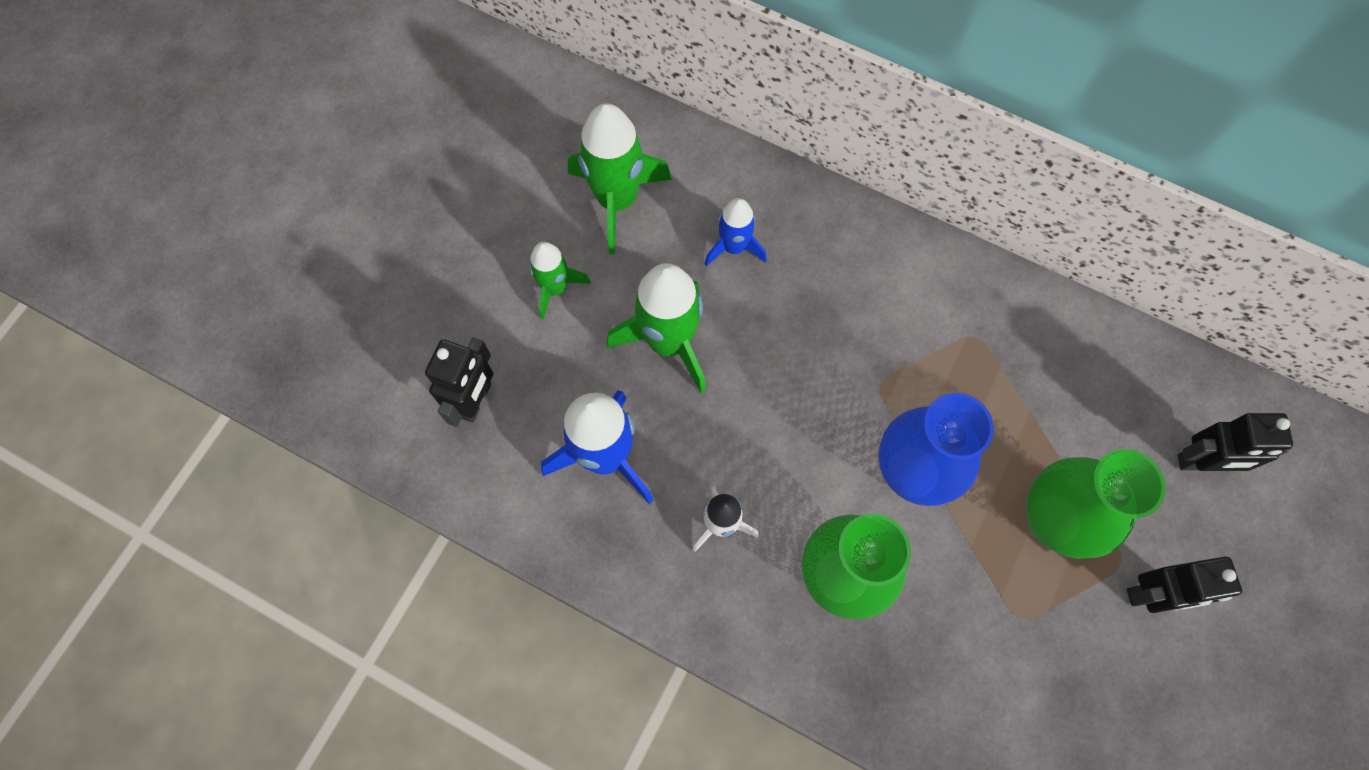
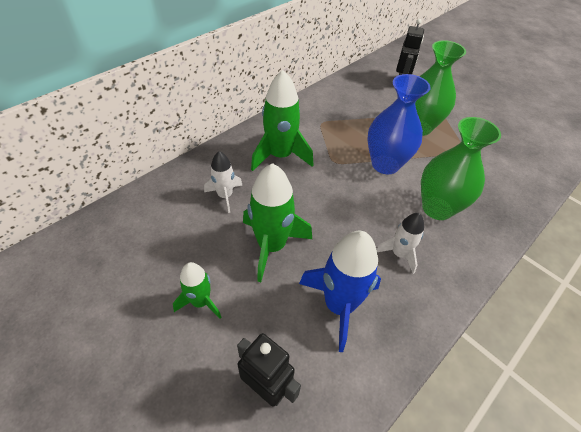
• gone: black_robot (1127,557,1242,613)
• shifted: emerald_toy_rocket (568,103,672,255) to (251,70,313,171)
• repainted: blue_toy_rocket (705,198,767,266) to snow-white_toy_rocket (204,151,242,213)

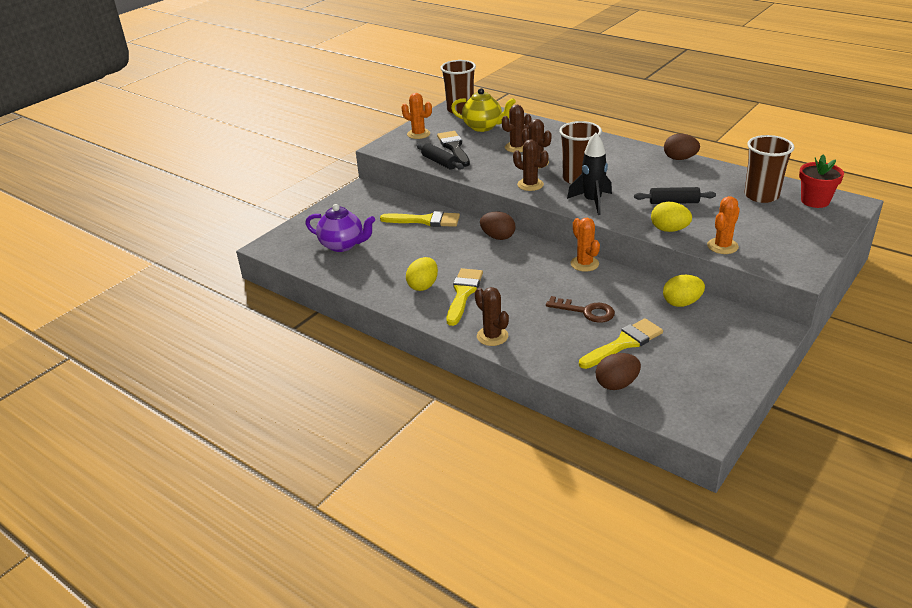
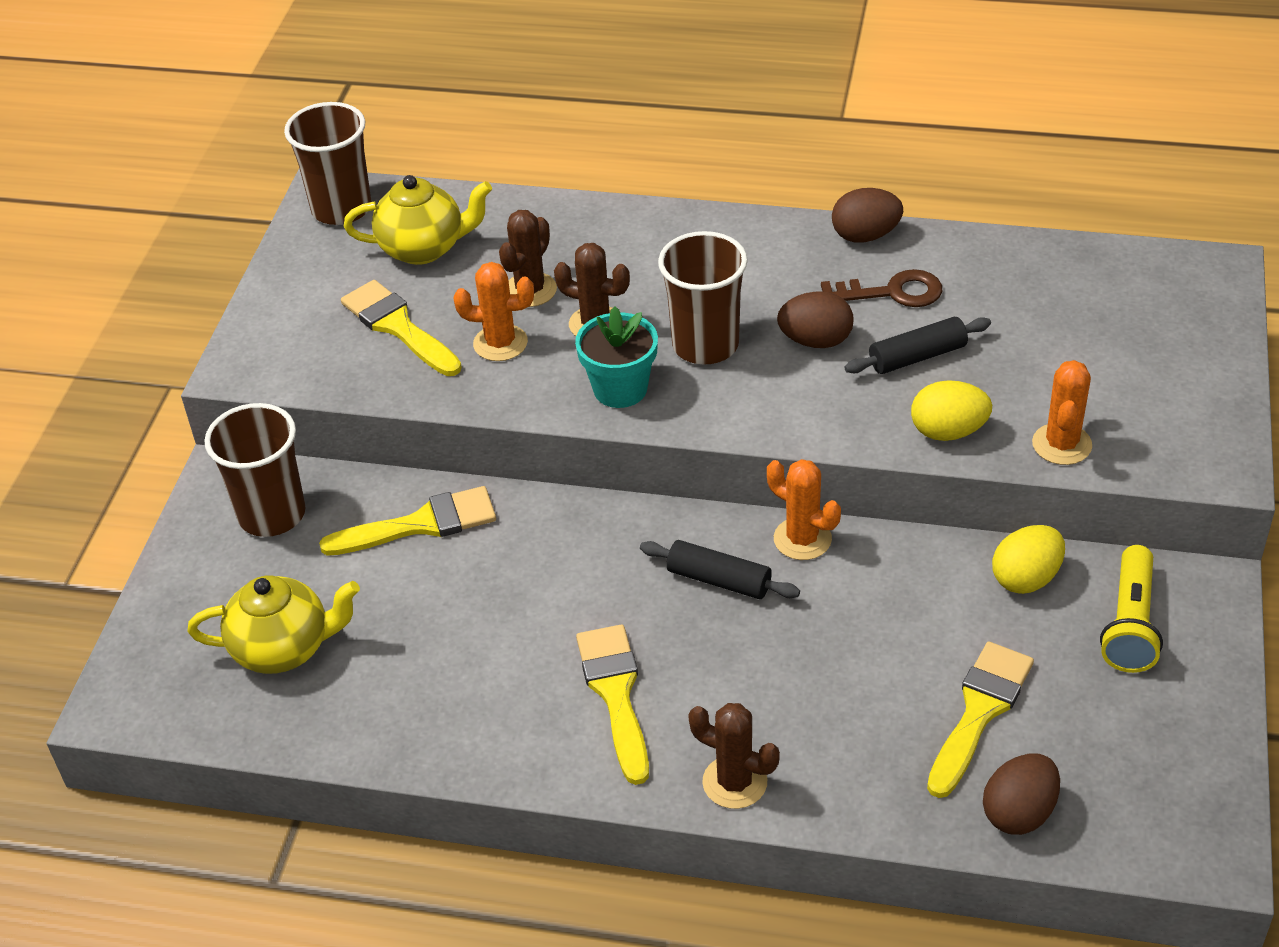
• gone: golden_toy_egg (406,257,438,291)
• gone: black_toy_rocket (567,133,612,215)
• gone: red_potted_plant (799,154,844,208)
• new: golden_torch (1100,545,1163,673)
• shifted: orange_prickly_plant (401,93,432,139) to (454,262,534,361)
• shifted: black_dough_roller (416,143,464,170) to (640,540,800,599)
• shifted: brown_toy_egg (480,211,516,240) to (777,291,853,348)
• shifted: brown_key (546,296,615,323) to (821,269,942,307)
• shifted: brown_tumbler (745,135,795,203) to (204,403,305,537)
• swapped: brown_prickly_plant (513,140,549,191) to teal_potted_plant (575,306,658,408)
• repainted: purple_teapot (305,204,375,252) to golden_teapot (187,576,360,674)
• repainted: black_paintbrush (437,131,470,167) to golden_paintbrush (341,280,462,376)

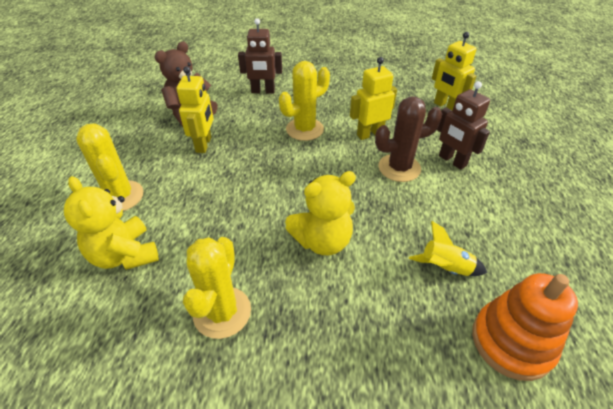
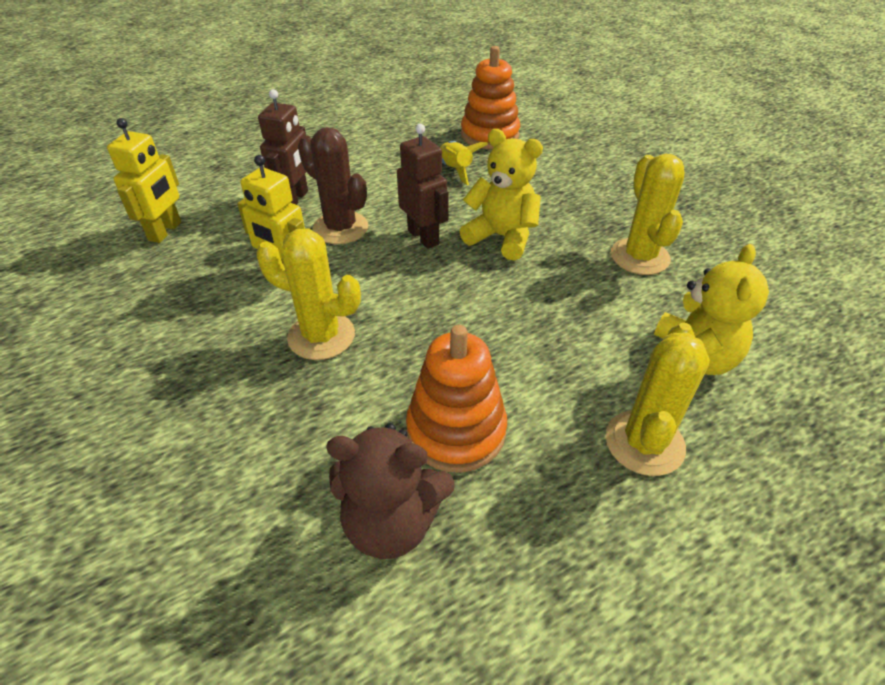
• shifted: brown_robot (238,18,282,94) to (397,124,449,249)
• swapped: golden_robot (177,66,213,153) to orange_ring_stacker (406,325,507,473)
• rotated: golden_prickly_plant (183,237,251,339) = (611,154,684,275) 75 degrees counterclockwise

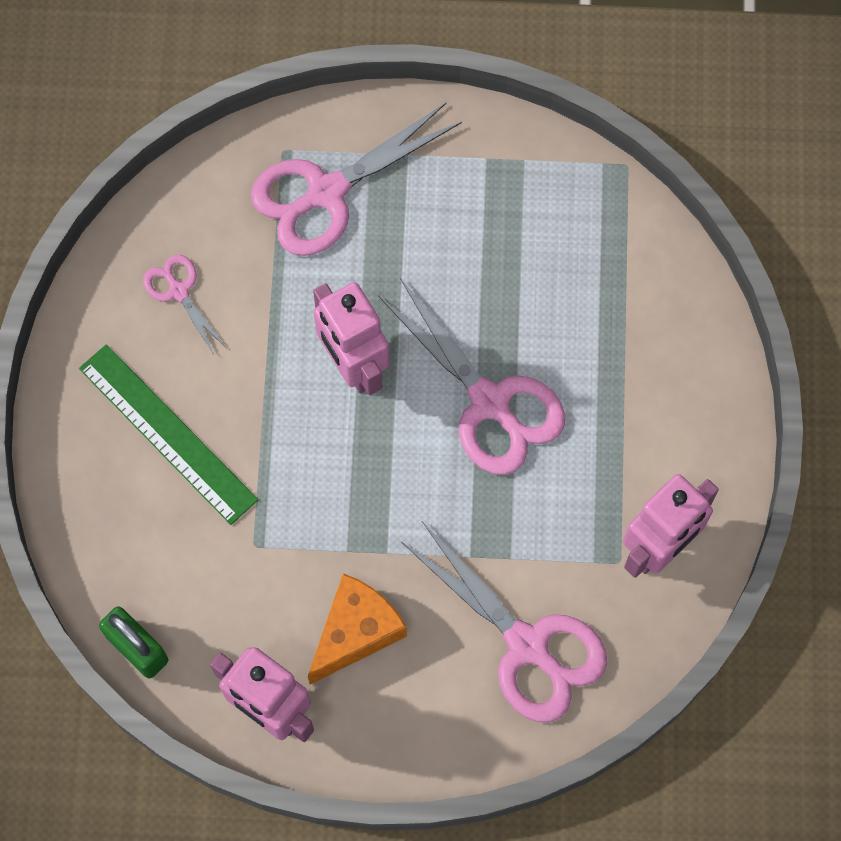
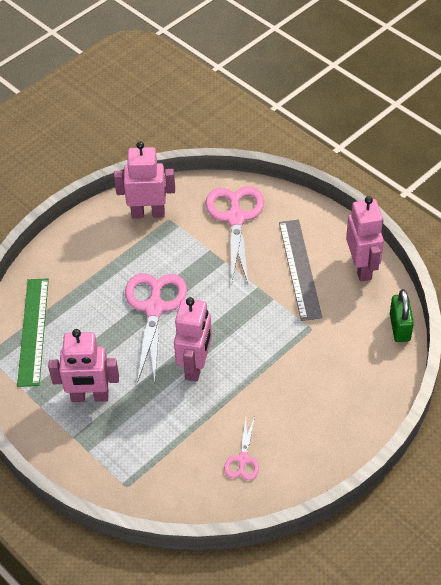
• gone: rose-pink_scissors (251,103,462,256)
• new: rose-pink_robot (48,329,119,402)
• shifted: emerald_ruler (79,344,258,525) to (17,279,49,387)
• swapped: orange_cheese_wedge (308,573,407,685) to ash-grey_ruler (279,220,322,321)

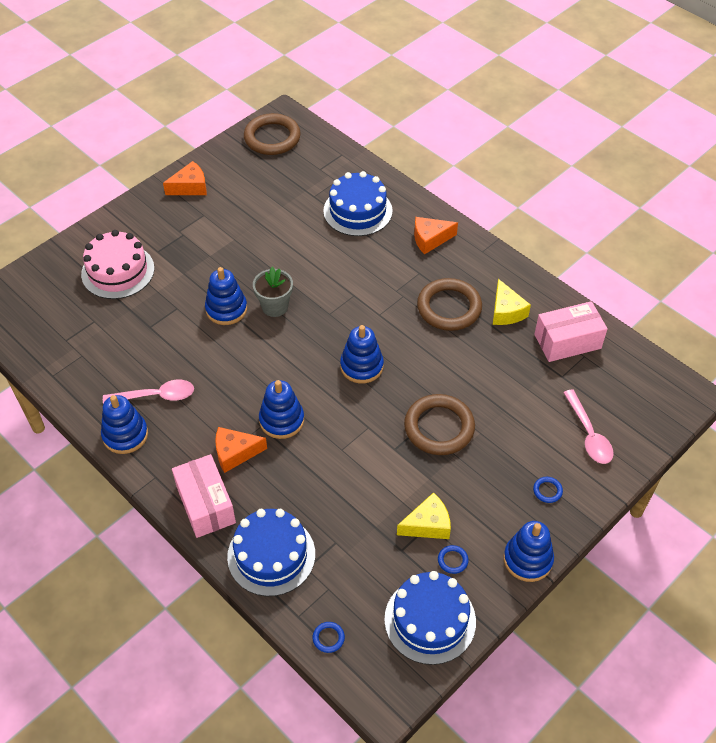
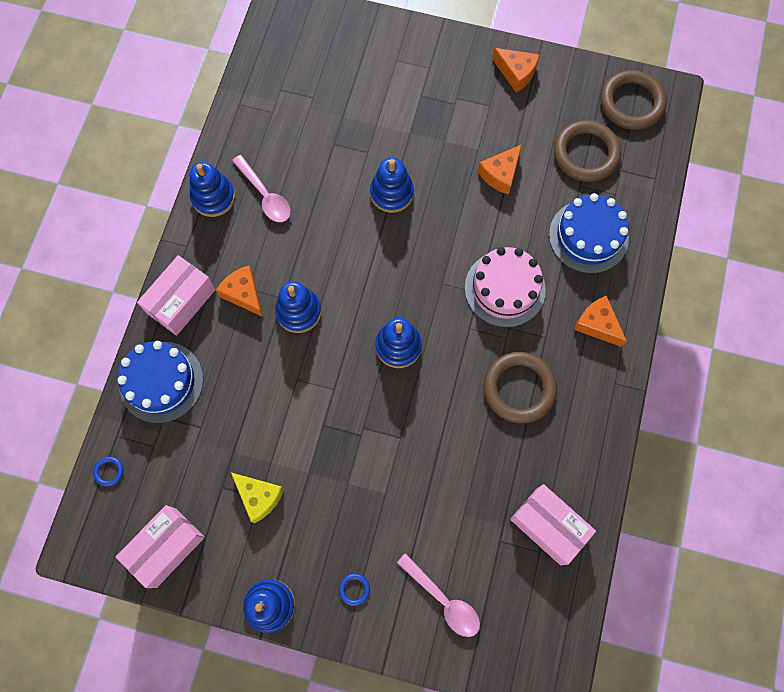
• gone: ash-grey_potted_plant (253,267,293,317)
• gone: blue_hoop (438,545,469,574)
• gone: golden_cheese_wedge (493,279,531,325)
• new: orange_cheese_wedge (478,144,522,195)
• shifted: rose-pink_layer_cake (81,230,154,299) to (465,247,546,327)
• shifted: brown_hoop (404,394,475,455) to (554,120,621,182)
• swapped: blue_layer_cake (384,571,476,665) to rose-pink_parcel (116,505,205,588)
• rotated: rose-pink_teaspoon (563,389,614,464) = (397,553,480,637) 90 degrees counterclockwise

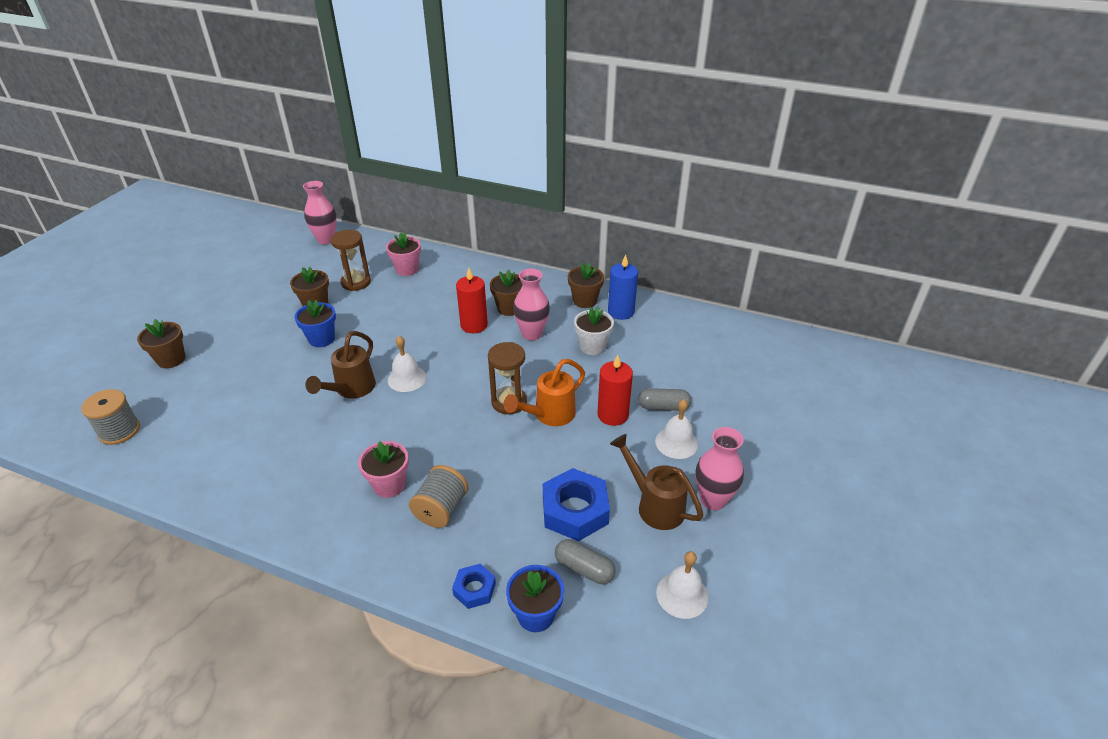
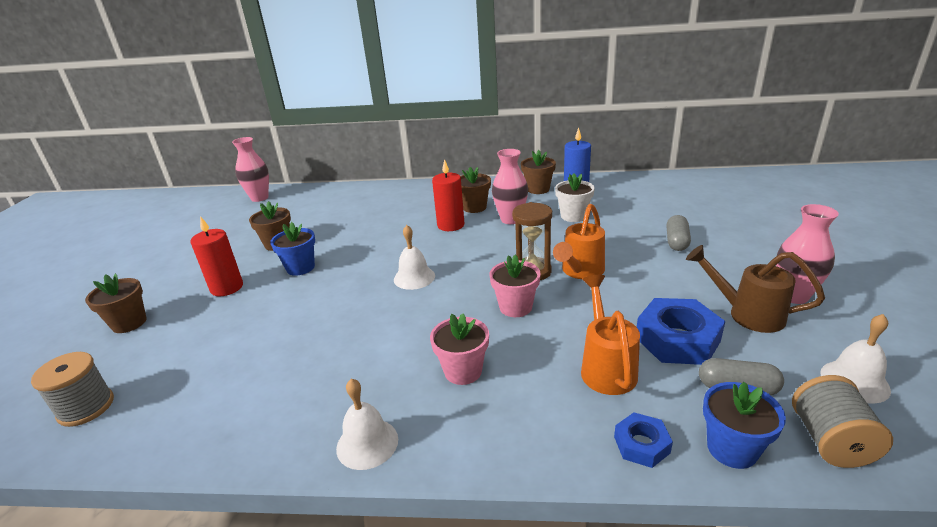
• gone: brown_sprinkling_can (305,331,376,399)
• gone: brown_sand_timer (331,230,371,291)
• new: orange_sprinkling_can (581,275,640,395)
• shifted: rose-pink_potted_plant (386,232,421,276) to (490,255,541,317)
• shifted: ash-grey_bobbin (409,465,469,528) to (792,375,893,468)
• shifted: red_pillar_candle (597,355,633,426) to (191,216,243,296)
• shifted: snow-white_school_bell (655,399,698,459) to (336,379,398,470)
• rotated: ash-grey_capsule (638,388,691,411) = (666,215,691,251) 60 degrees counterclockwise

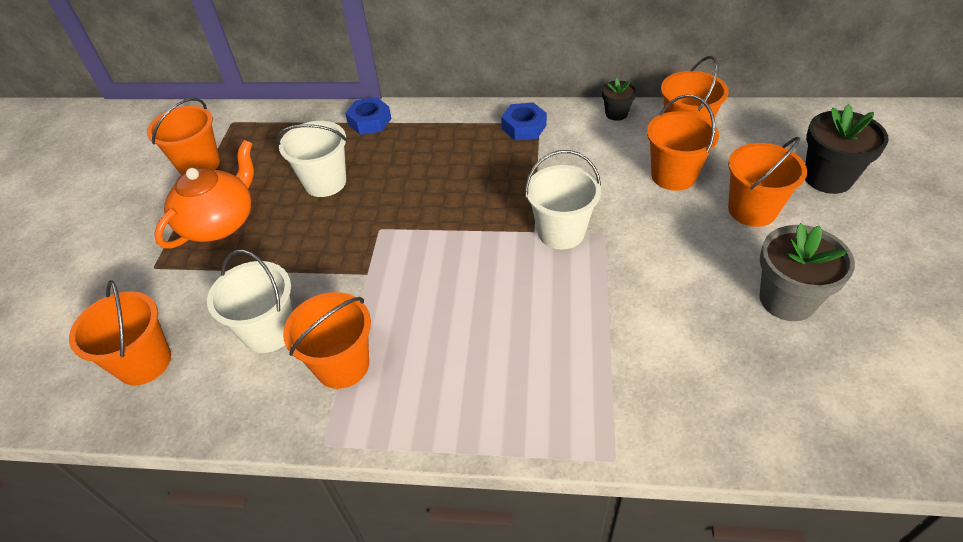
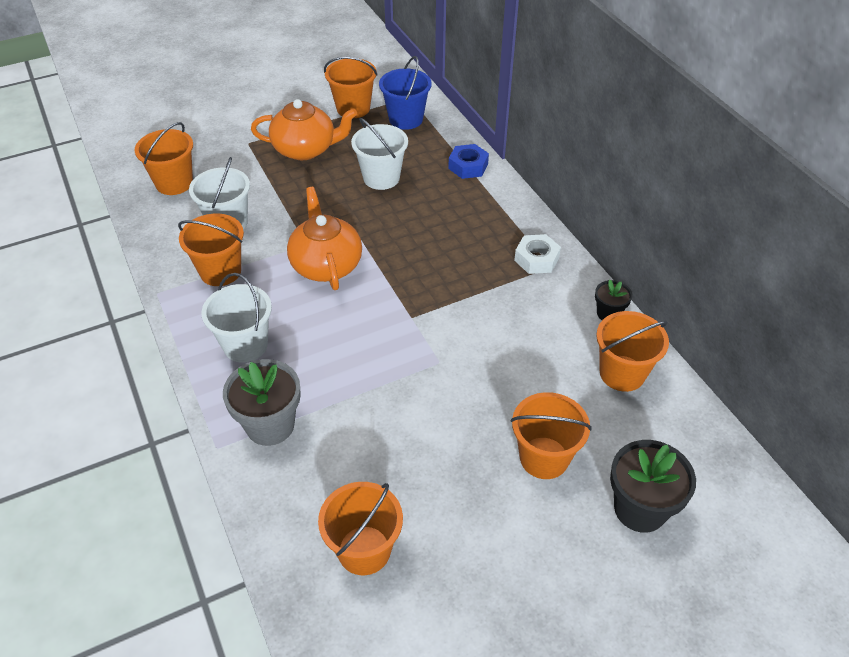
• new: orange_teapot (287,187,362,290)
• new: blue_sand_bucket (379,56,432,130)
• shifted: snow-white_sand_bucket (525,150,601,249) to (201,273,272,363)
• shifted: orange_sand_bucket (647,94,719,191) to (318,482,403,575)
• shifted: ash-grey_potted_plant (760,223,855,321) to (223,359,301,446)
• repainted: blue_hex_nut (501,102,547,140) to snow-white_hex_nut (514,234,561,274)

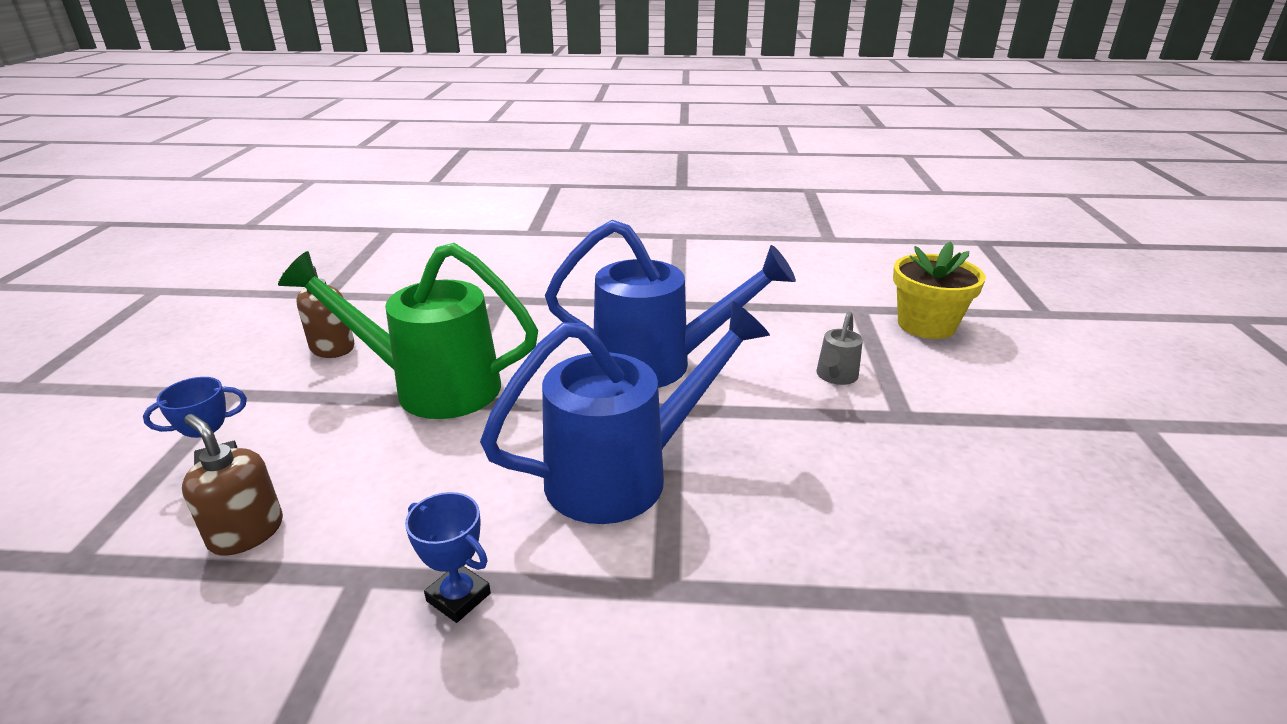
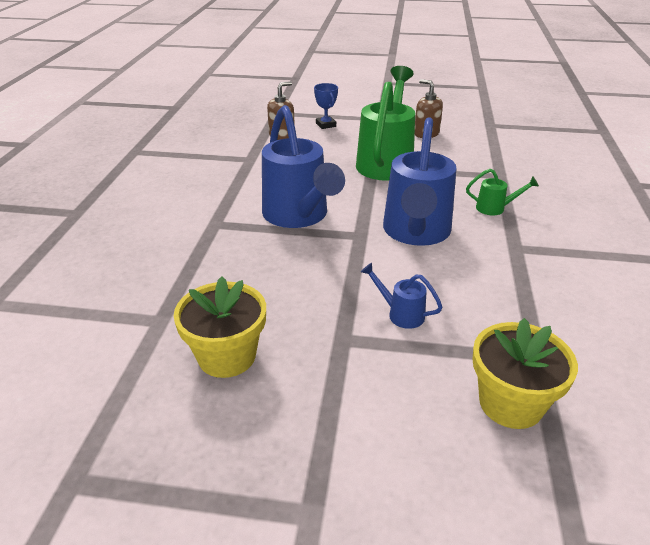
• gone: blue_trophy (405,492,491,623)
• new: golden_potted_plant (174,276,266,378)
• new: emerald_sprinkling_can (466,169,539,215)
• repainted: ash-grey_sprinkling_can (816,311,863,385) to blue_sprinkling_can (361,263,443,329)

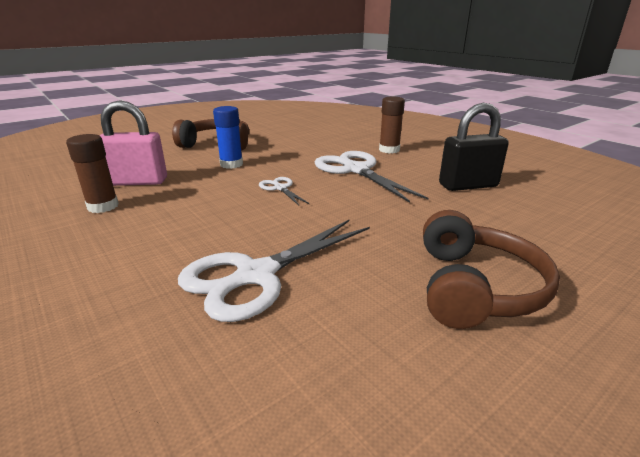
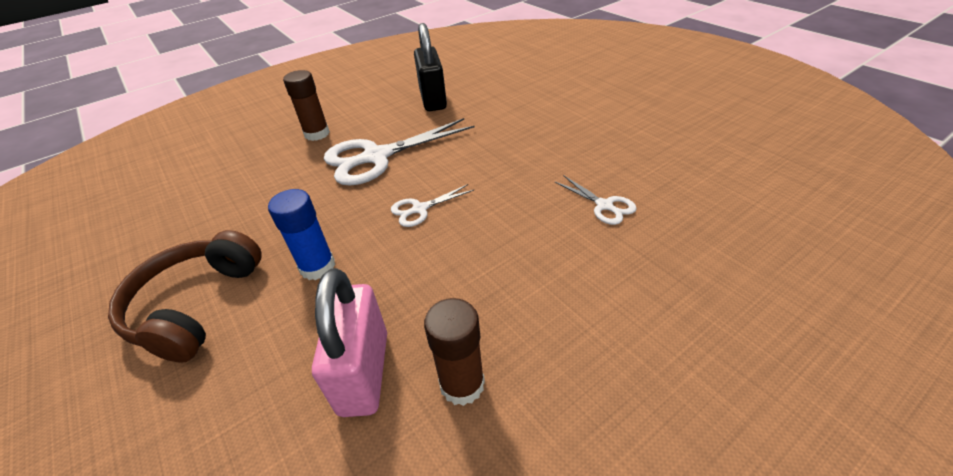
• gone: brown_headphones (423,210,560,329)
• scaled: snow-white_scissors (178,220,370,322) = (555,175,637,225) x0.48

